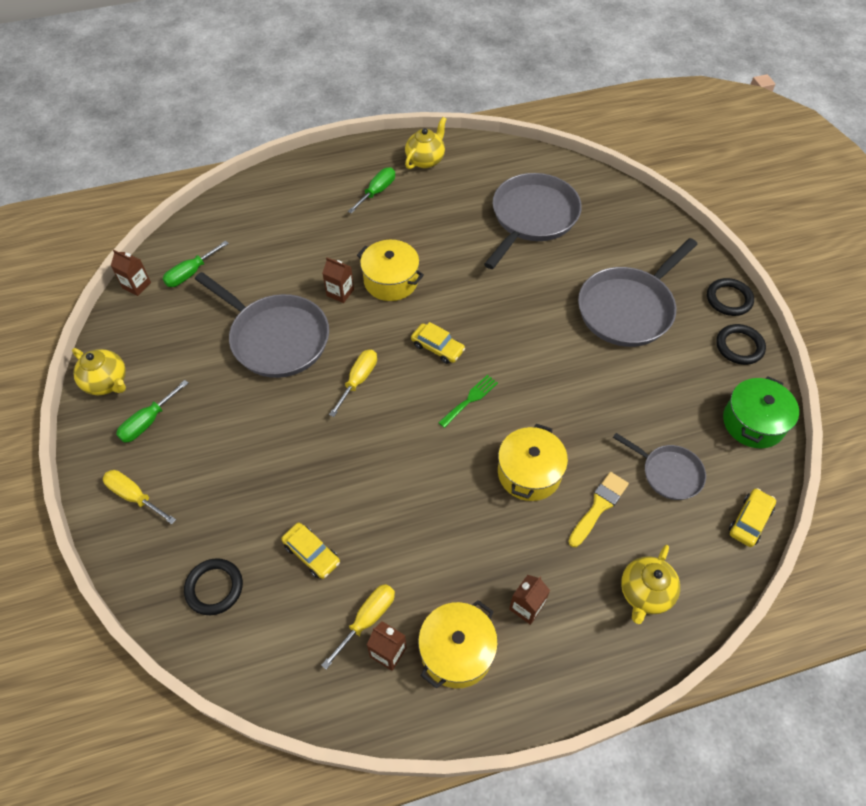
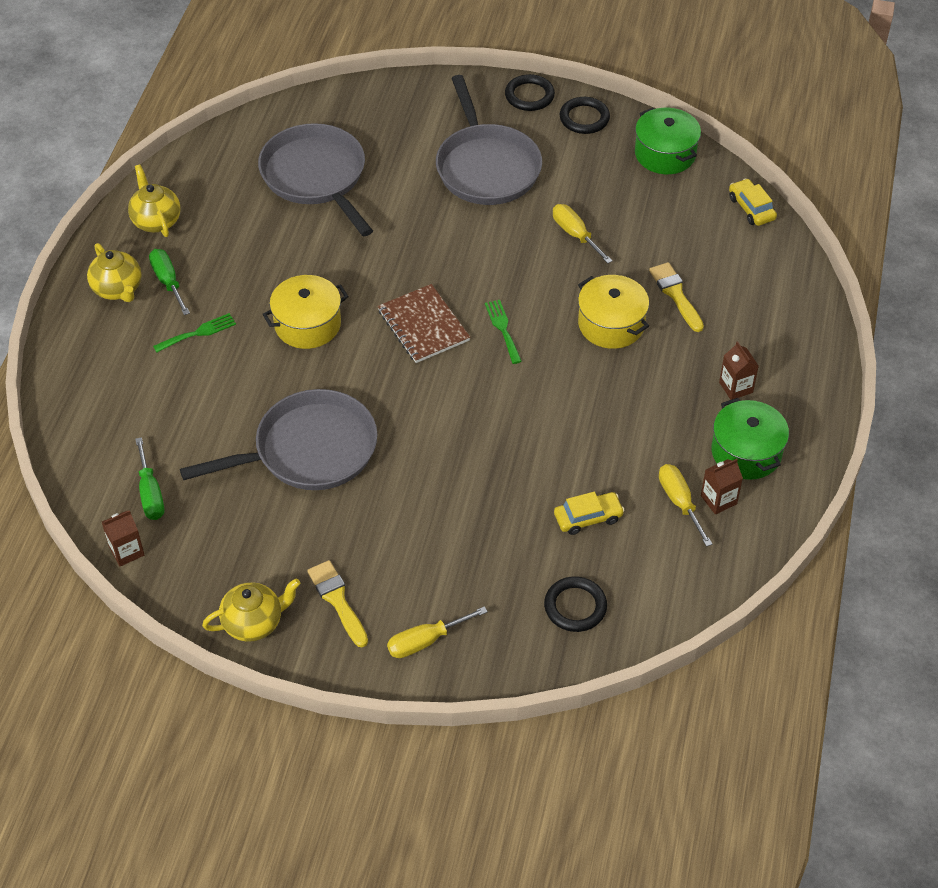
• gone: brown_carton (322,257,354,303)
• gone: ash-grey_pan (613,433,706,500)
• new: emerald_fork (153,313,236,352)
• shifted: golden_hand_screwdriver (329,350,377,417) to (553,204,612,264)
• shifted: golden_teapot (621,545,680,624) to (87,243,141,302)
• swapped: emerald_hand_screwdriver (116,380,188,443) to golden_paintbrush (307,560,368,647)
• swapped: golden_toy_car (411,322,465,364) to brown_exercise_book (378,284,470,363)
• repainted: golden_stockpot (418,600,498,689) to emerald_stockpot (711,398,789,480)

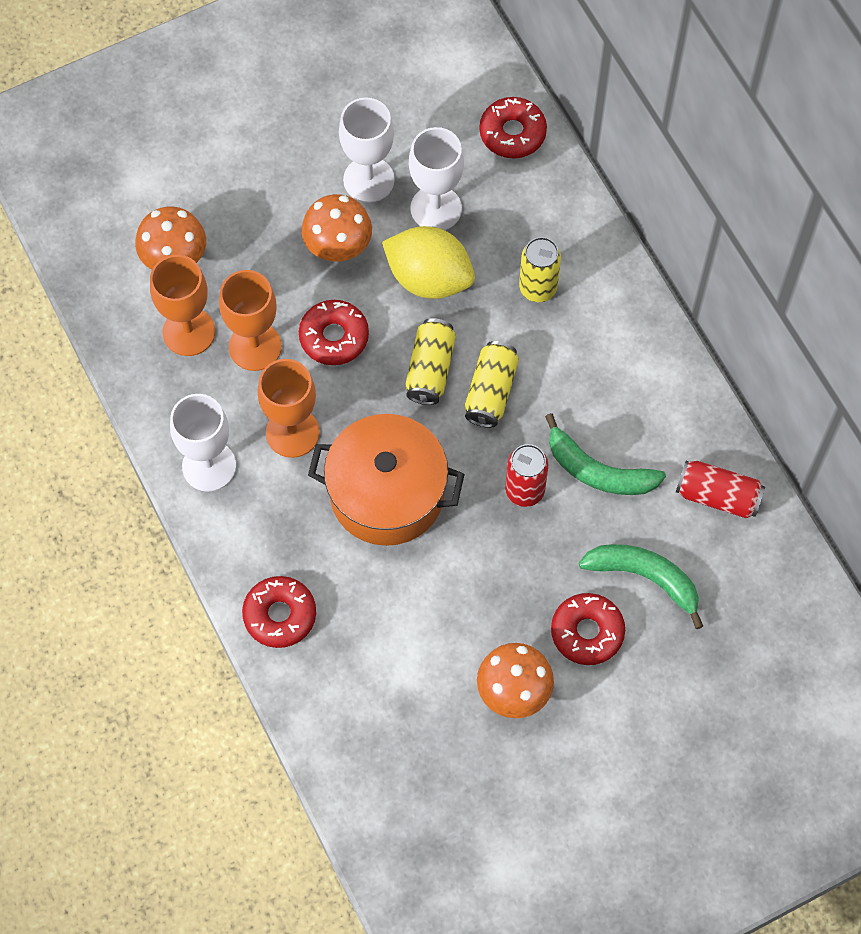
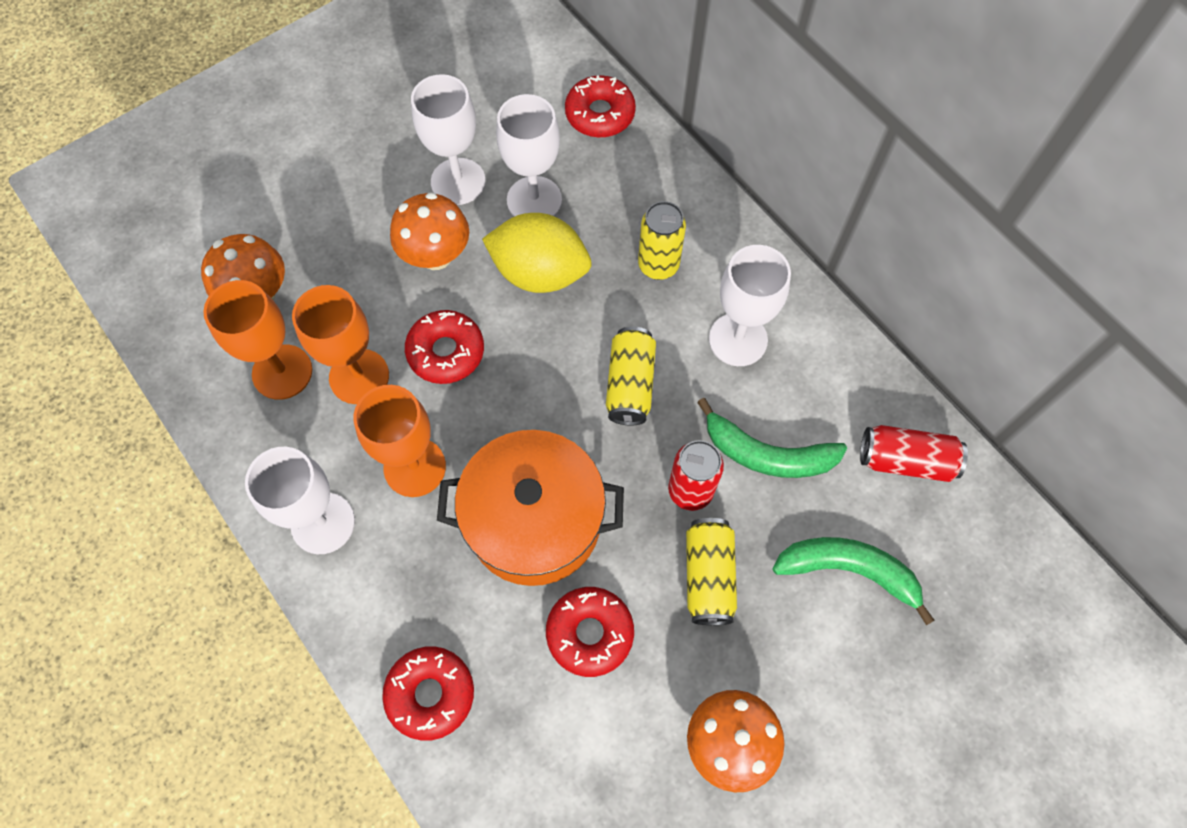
• new: snow-white_wine_glass (709,245,791,366)
• shifted: golden_can (406,318,456,405) to (686,518,737,625)
• shifted: red_doughnut (551,593,625,665) to (546,587,634,677)

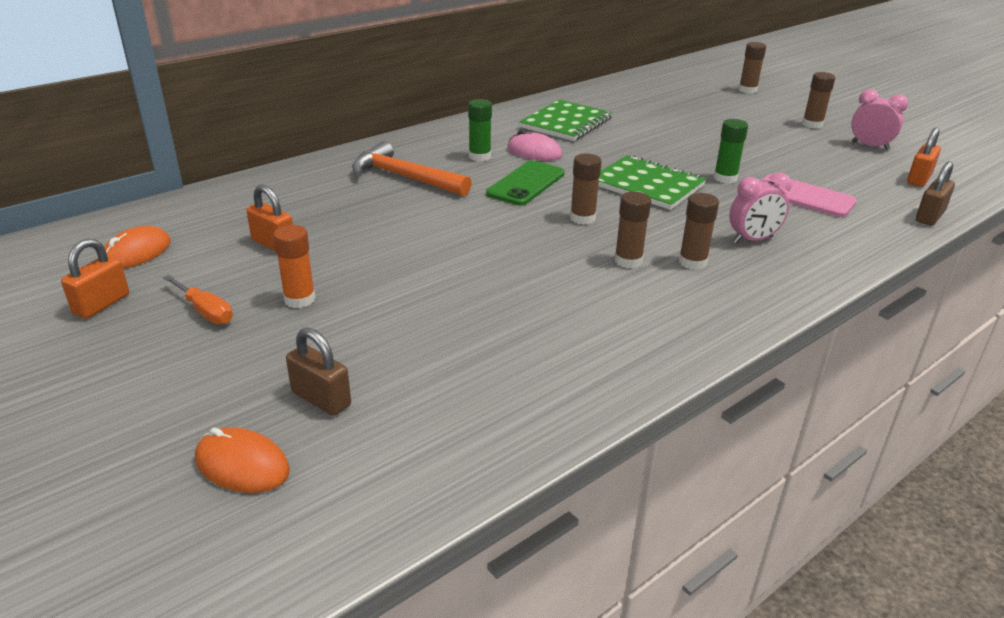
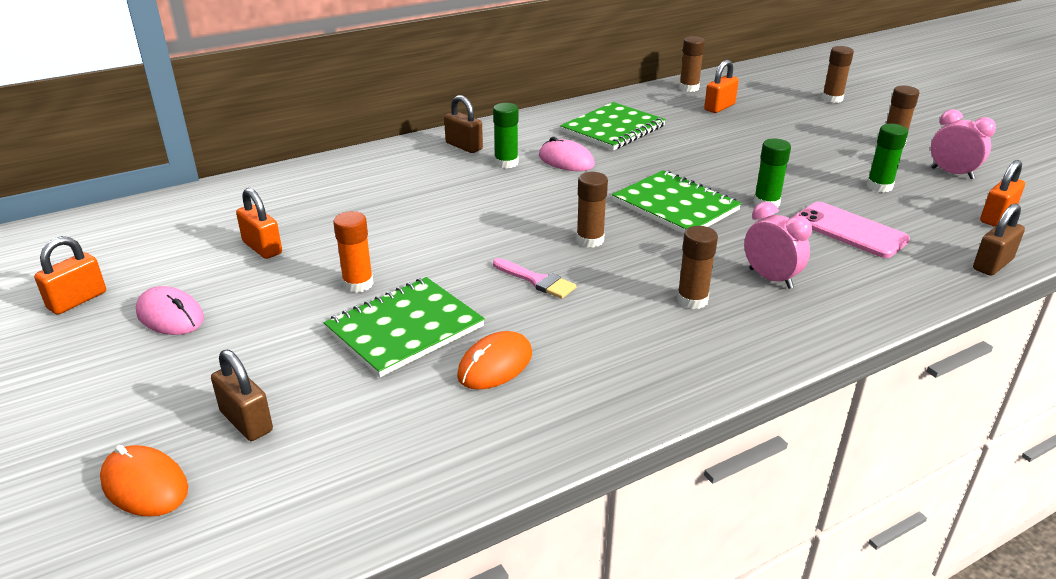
• gone: orange_hammer (352,141,472,196)
• gone: emerald_mobile_phone (486,160,565,205)
• new: emerald_exercise_book (324,277,485,377)
• new: brown_padlock (444,95,483,153)
• new: rose-pink_paintbrush (493,258,576,299)
• new: orange_padlock (704,60,739,113)
• new: emerald_glue (866,124,908,192)
• shifted: orange_PC_mouse (104,226,171,269) to (457,331,532,390)
• shifted: orange_glue (273,225,316,308) to (333,211,374,293)
• shifted: brown_glue (614,191,651,268) to (679,36,705,92)
• swapped: orange_hand_screwdriver (163,275,233,324) to rose-pink_PC_mouse (136,286,204,335)
• rotated: rose-pink_alarm_clock (729,173,792,244) = (744,202,812,289) 120 degrees counterclockwise

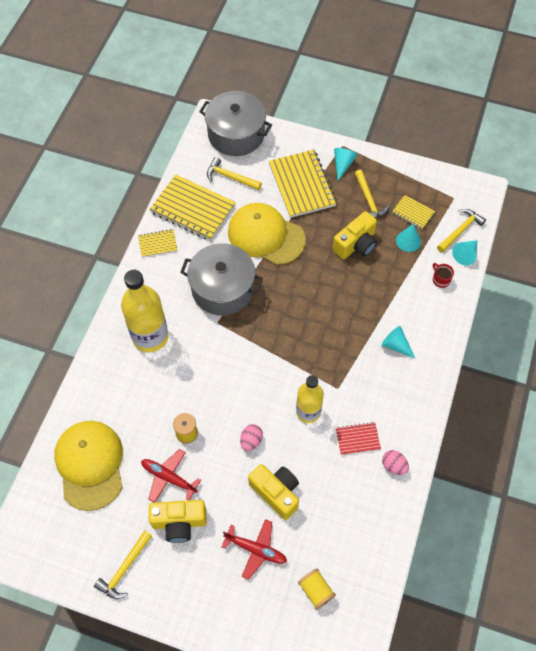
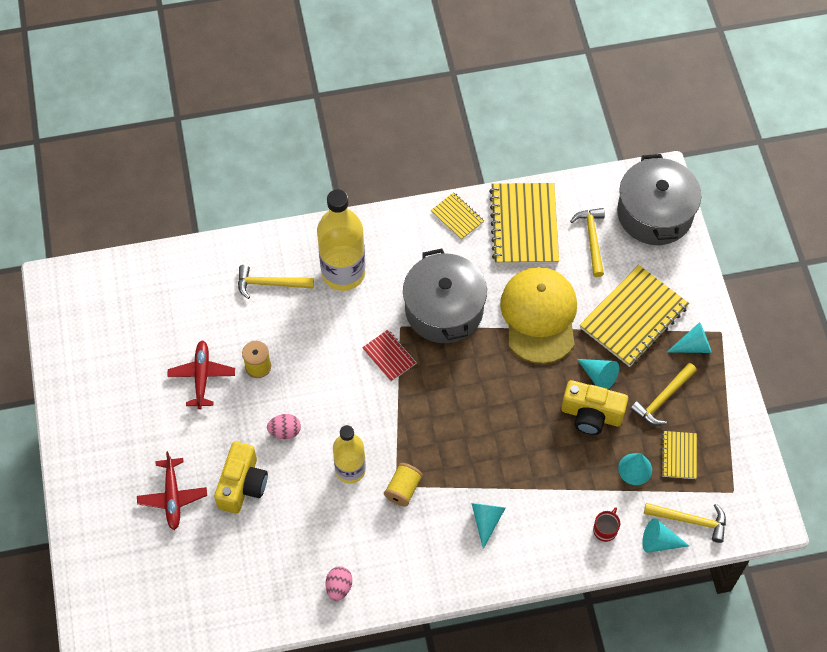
• gone: golden_peaked_cap (54,421,123,511)
• gone: golden_camera (149,500,207,543)
• new: teal_cone (577,359,619,389)
• shifted: golden_hammer (94,530,152,599) to (238,265,314,299)
• shifted: golden_bobbin (298,569,336,610) to (384,463,423,506)
• shifted: red_exercise_book (336,422,381,455) to (362,330,417,382)

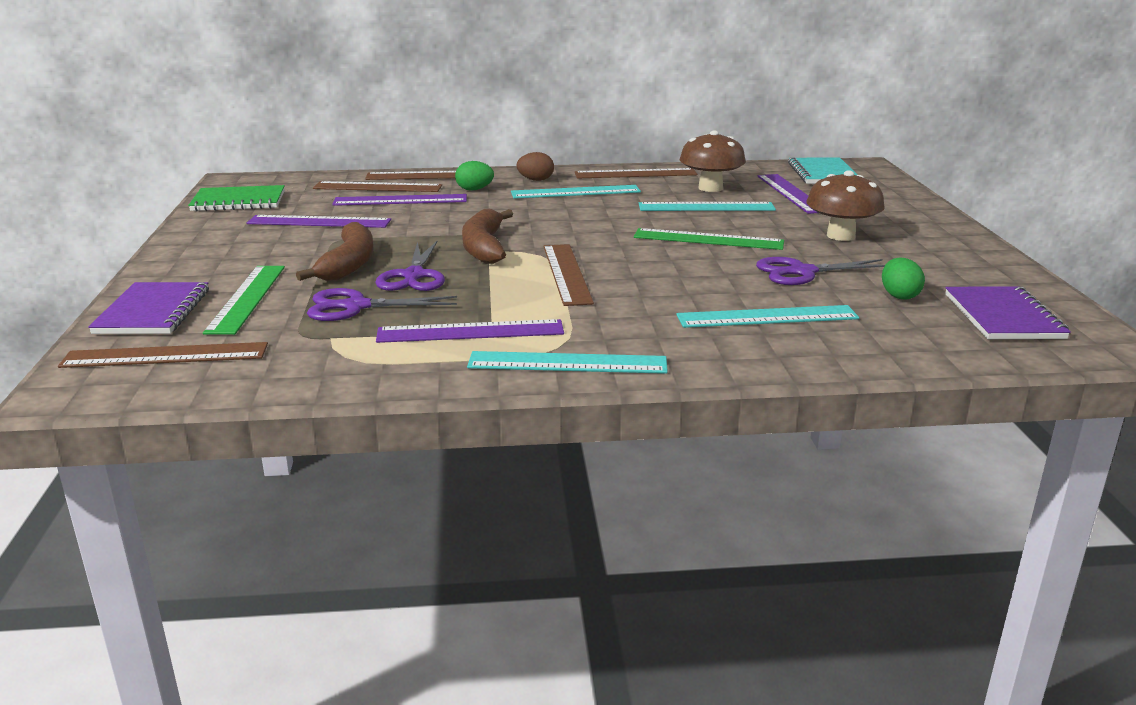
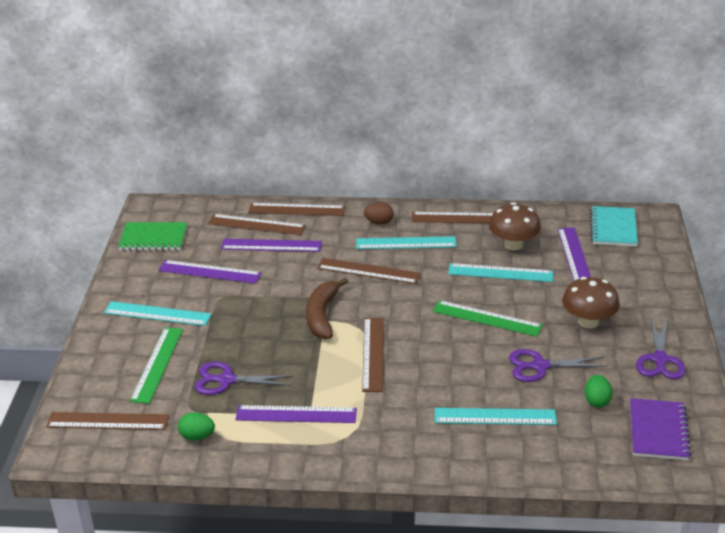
• gone: purple_exercise_book (88,282,209,334)
• gone: brown_banana (296,222,373,281)
• new: brown_ruler (317,258,421,284)
• shifted: purple_scissors (375,241,445,291) to (636,317,685,379)
• shifted: emerald_toy_egg (455,161,494,191) to (178,413,215,440)
• shifted: teal_ruler (467,351,668,374) to (104,301,212,326)

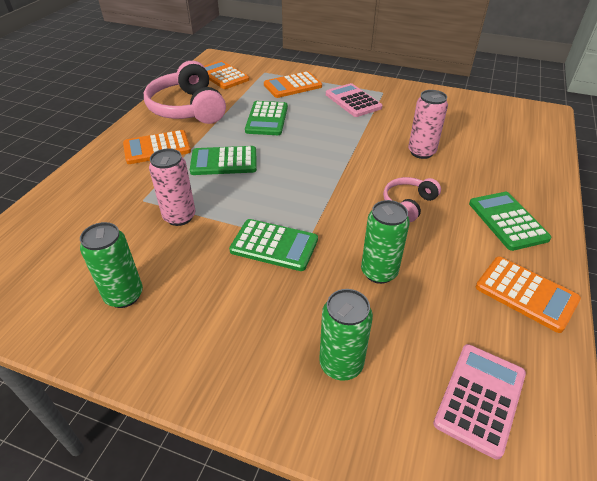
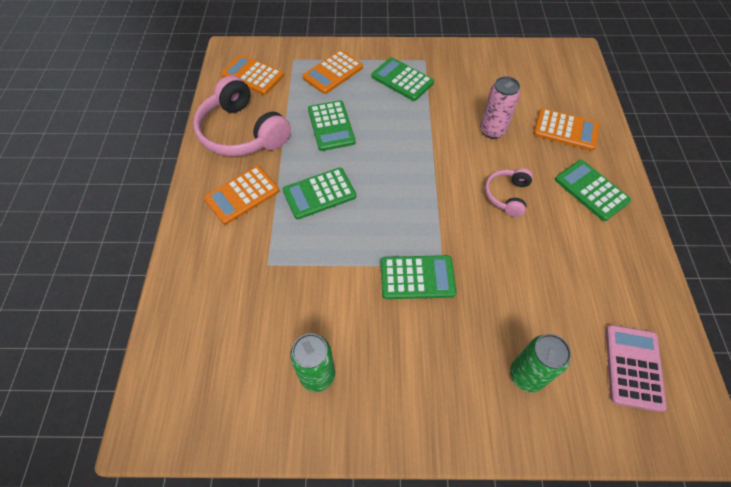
• gone: rose-pink_can (149,148,196,226)
• gone: emerald_can (361,200,410,284)
• shifted: orange_pocket_calculator (476,257,581,333) to (533,108,600,151)
• repainted: rose-pink_pocket_calculator (326,83,382,117) to emerald_pocket_calculator (371,57,434,101)

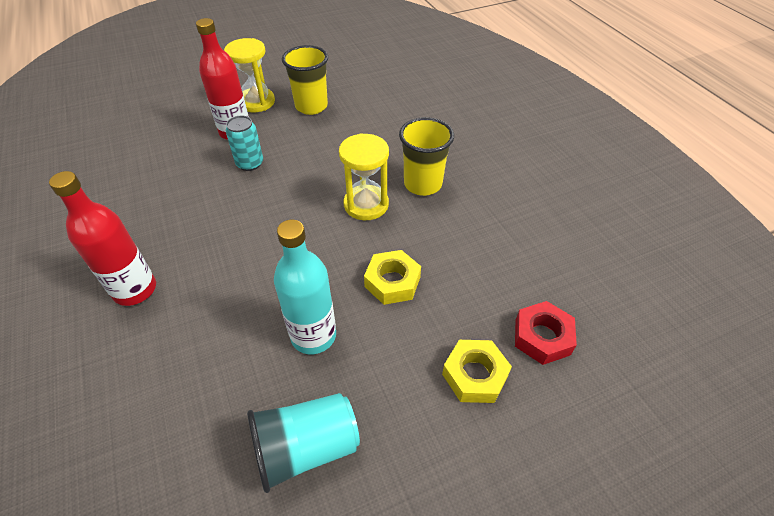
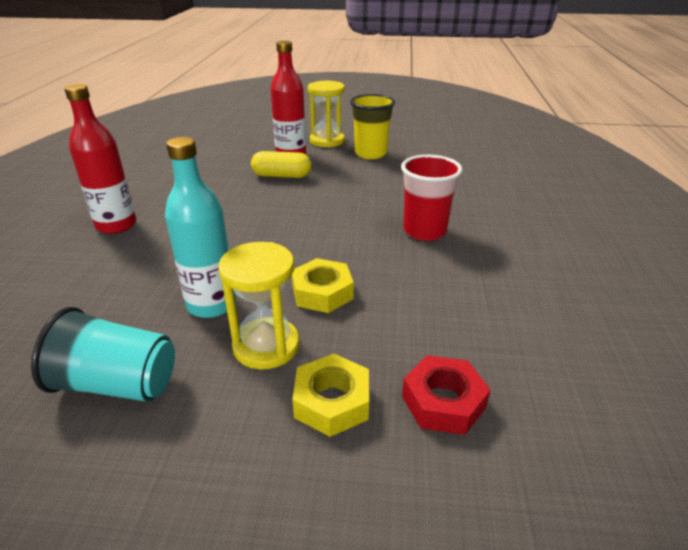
• shifted: golden_sand_timer (339,133,389,220) to (218,242,300,369)
• swapped: teal_can (226,115,263,171) to golden_capsule (251,151,312,178)
• repainted: golden_tumbler (399,117,454,196) to red_tumbler (401,155,463,241)

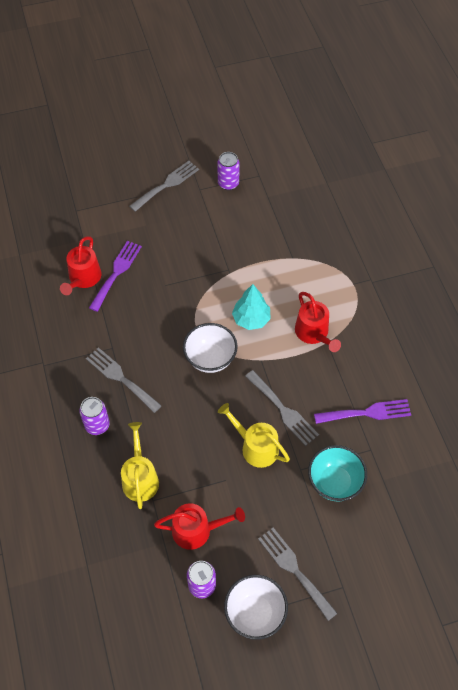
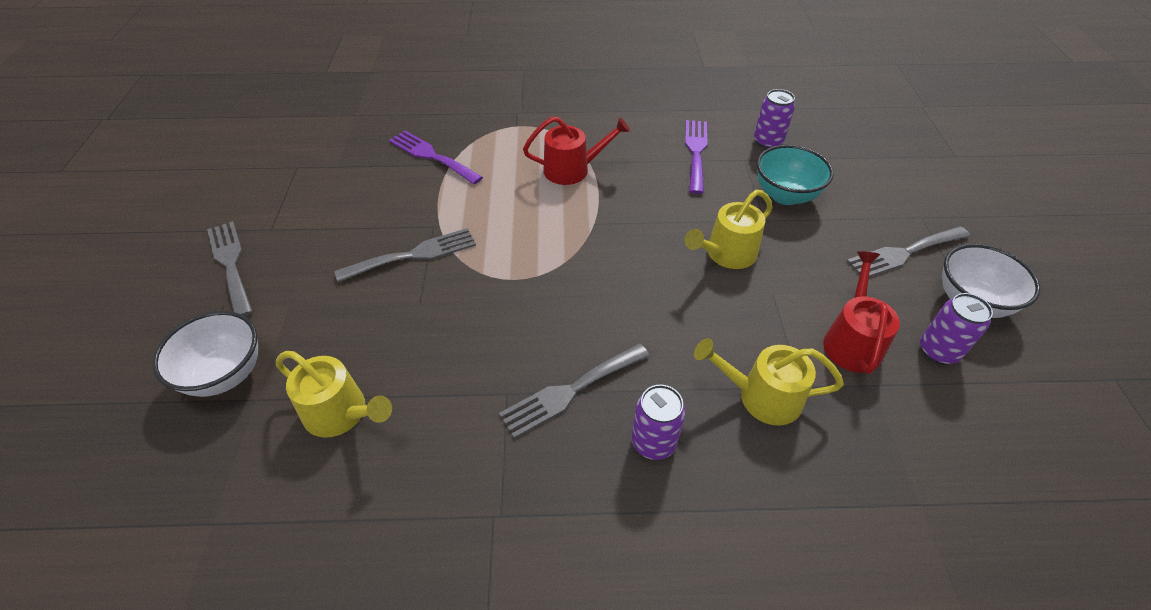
• gone: teal_tree (232,284,271,330)
• shifted: purple_fork (89,241,142,312) to (389,130,483,184)
• shifted: snow-white_serving_bowl (183,323,238,373) to (152,311,258,397)
• shifted: purple_can (217,152,240,190) to (754,89,795,149)
• shifted: ash-grey_fork (245,370,319,446) to (334,228,476,282)
• repainted: red_sprinkling_can (60,236,102,295) to golden_sprinkling_can (276,351,392,438)

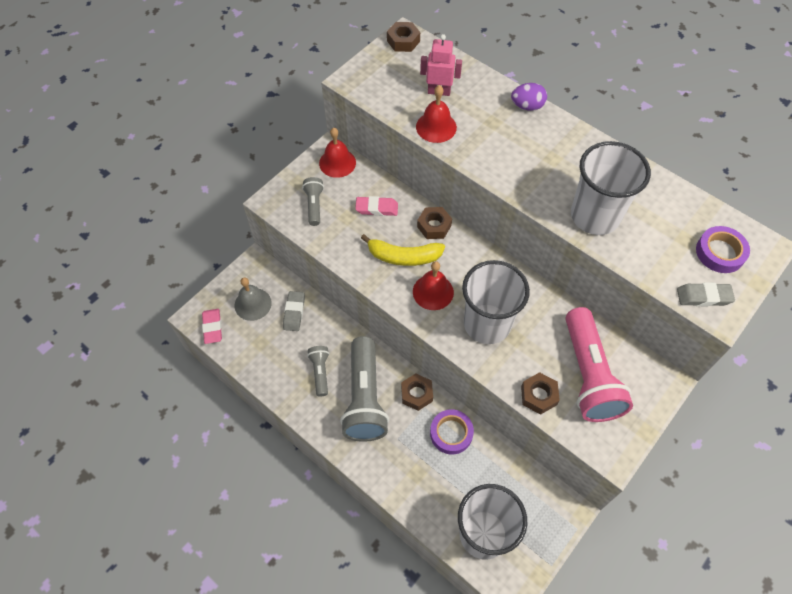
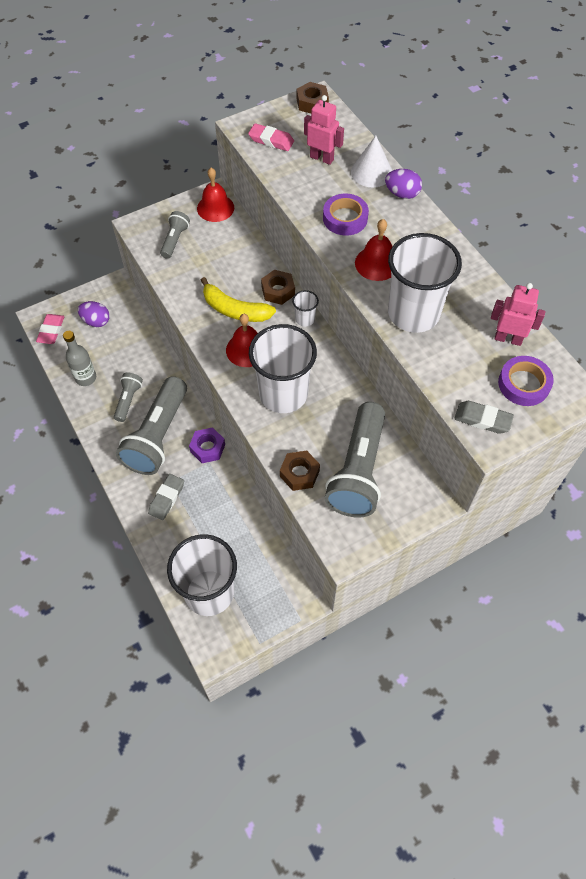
• new: ash-grey_bottle (63,331,96,386)
• new: snow-white_tumbler (292,290,319,327)
• new: snow-white_cone (351,136,392,187)
• new: rose-pink_robot (491,283,545,346)
• shifted: ash-grey_pencil_eraser (283,291,305,331) to (148,474,184,520)
• shifted: rose-pink_pencil_eraser (355,196,398,216) to (248,123,294,151)
• shifted: red_school_bell (416,85,457,143) to (355,219,392,281)
• shifted: purple_tape (430,409,474,455) to (323,194,369,235)
• swapped: ash-grey_school_bell (235,277,272,321) to purple_toy_egg (78,301,110,327)
• repainted: brown_hex_nut (401,374,433,411) to purple_hex_nut (189,427,225,463)
• repainted: rose-pink_torch (565,307,633,422) to ash-grey_torch (325,402,385,518)

